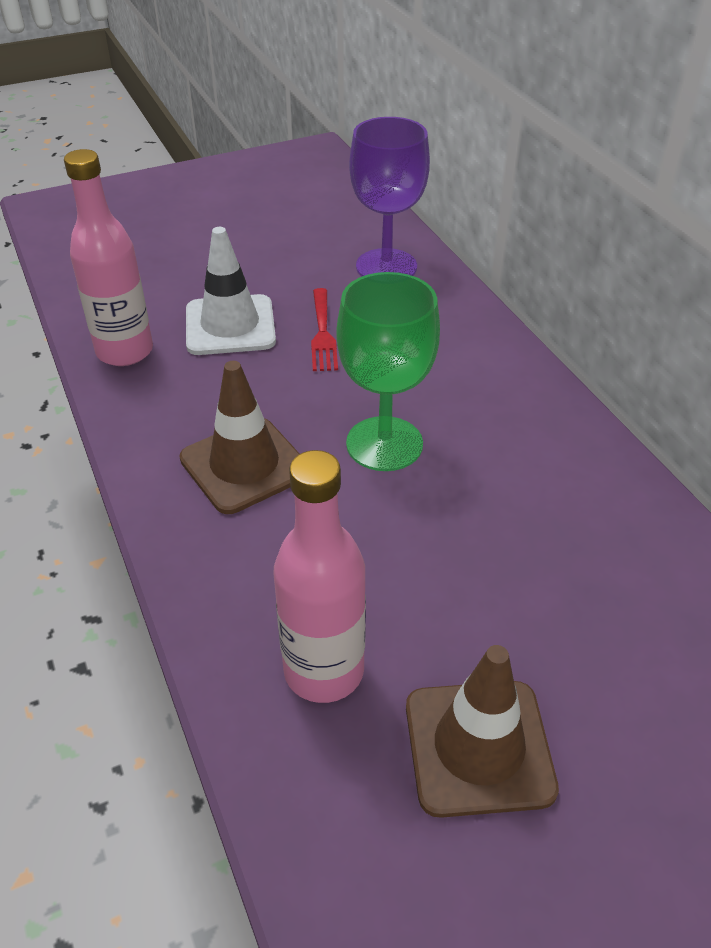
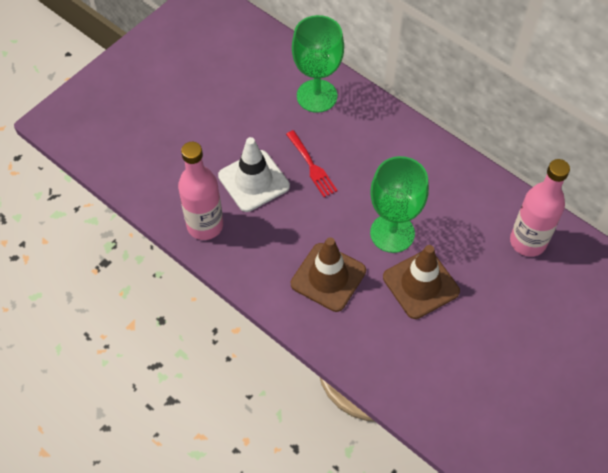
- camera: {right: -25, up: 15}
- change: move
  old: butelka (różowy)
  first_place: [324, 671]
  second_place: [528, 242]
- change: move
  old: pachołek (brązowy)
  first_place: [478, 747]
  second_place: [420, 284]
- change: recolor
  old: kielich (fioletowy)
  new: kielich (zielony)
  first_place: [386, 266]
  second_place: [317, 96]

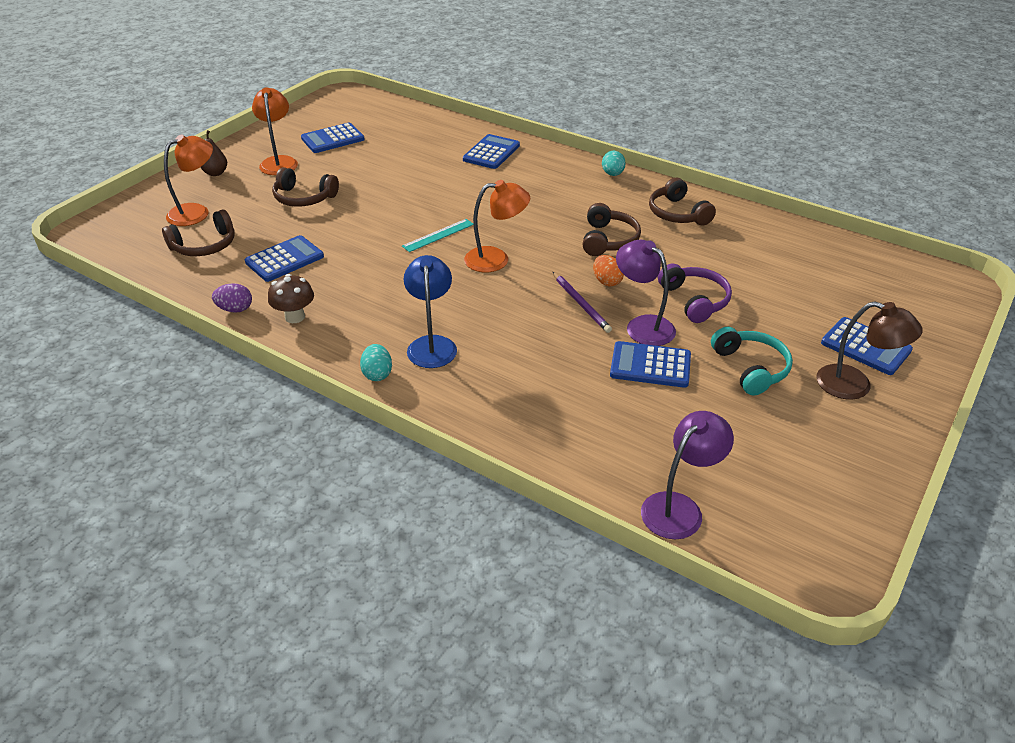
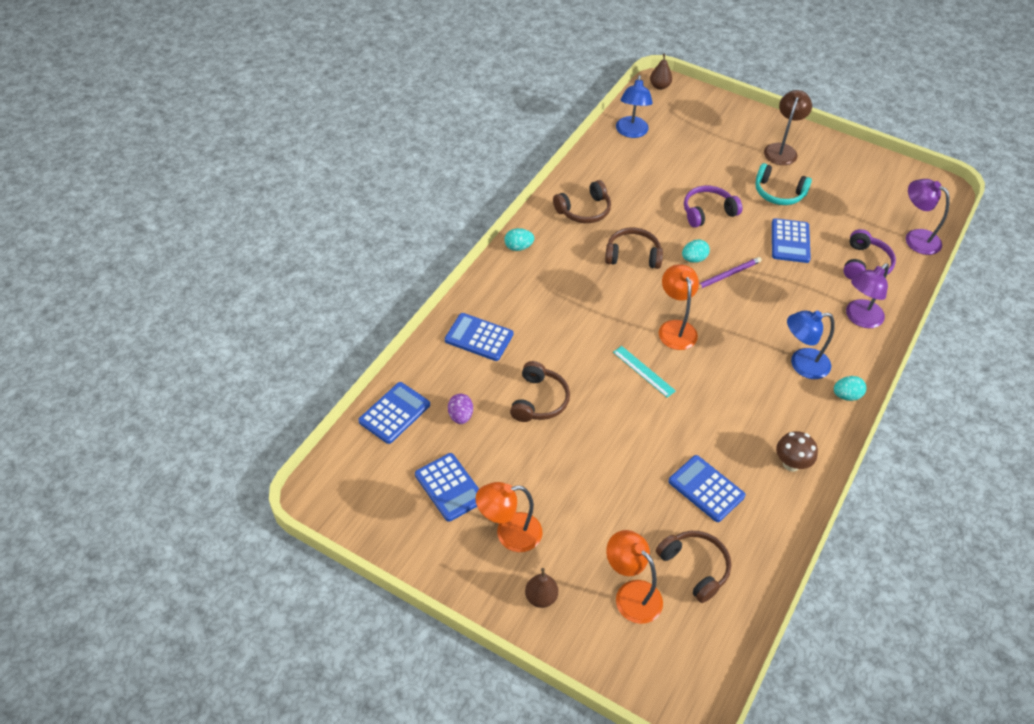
- camera: {right: -95, up: 10}
- change: insert
  new: lampka (niebieski)
  second_place: [631, 132]
- change: insert
  new: gruszka (brązowy)
  second_place: [659, 86]
- change: insert
  new: słuchawki (fioletowy)
  second_place: [865, 264]
- change: move
  old: jajko (fioletowy)
  first_place: [235, 309]
  second_place: [460, 416]
- change: move
  old: słuchawki (brązowy)
  first_place: [303, 198]
  second_place: [539, 400]
- change: move
  old: lampka (fioletowy)
  first_place: [642, 325]
  second_place: [859, 318]
- change: move
  old: kalkulator (niebieski)
  first_place: [865, 347]
  second_place: [394, 413]
- change: recolor
  old: jajko (pomarańczowy)
  new: jajko (turkusowy)
  first_place: [607, 281]
  second_place: [693, 259]
- change: rotate
  old: słuchawki (turkusowy)
  first_place: [751, 368]
  second_place: [778, 193]
  degrees: -135

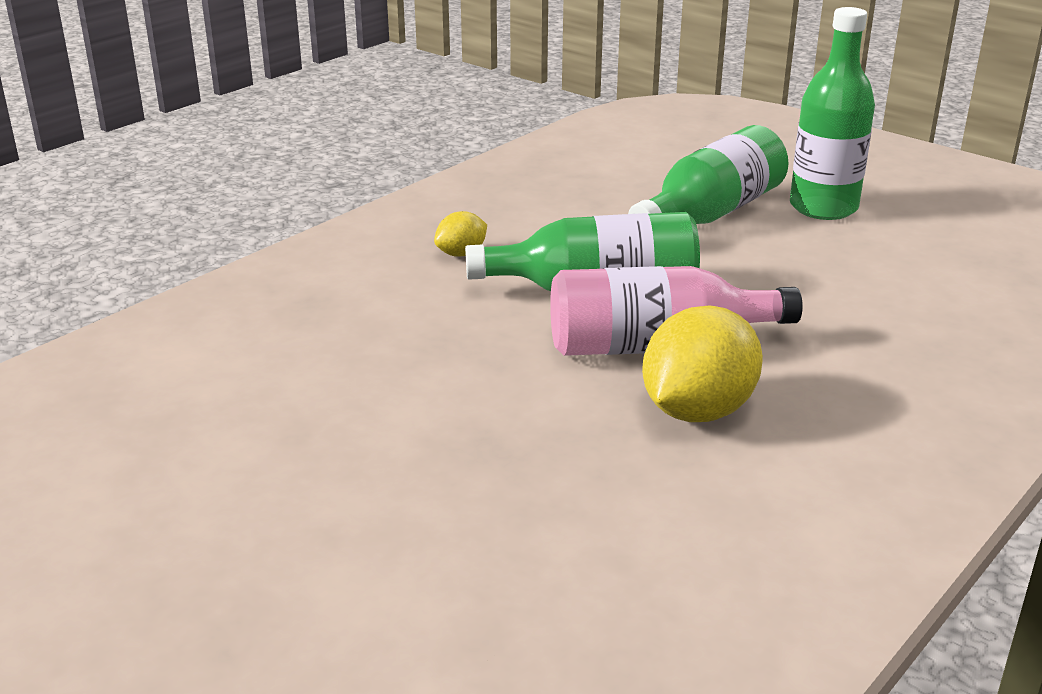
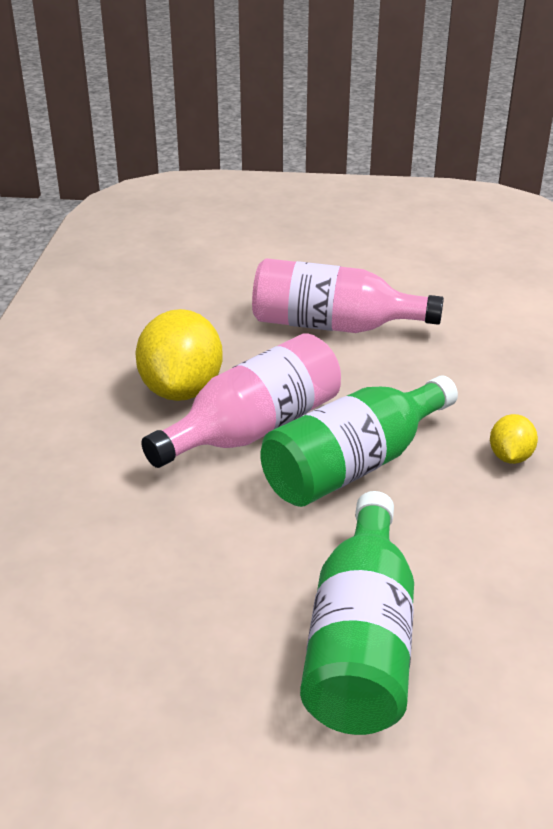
- camera: {right: 145, up: 5}
- change: delete
  old: butelka (zielony)
  first_place: [823, 207]
- change: insert
  new: butelka (różowy)
  second_place: [332, 326]

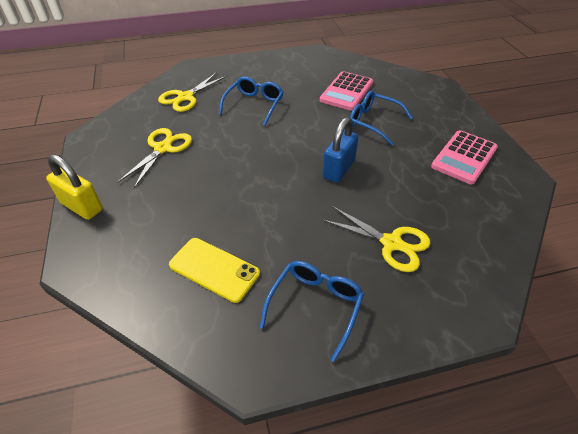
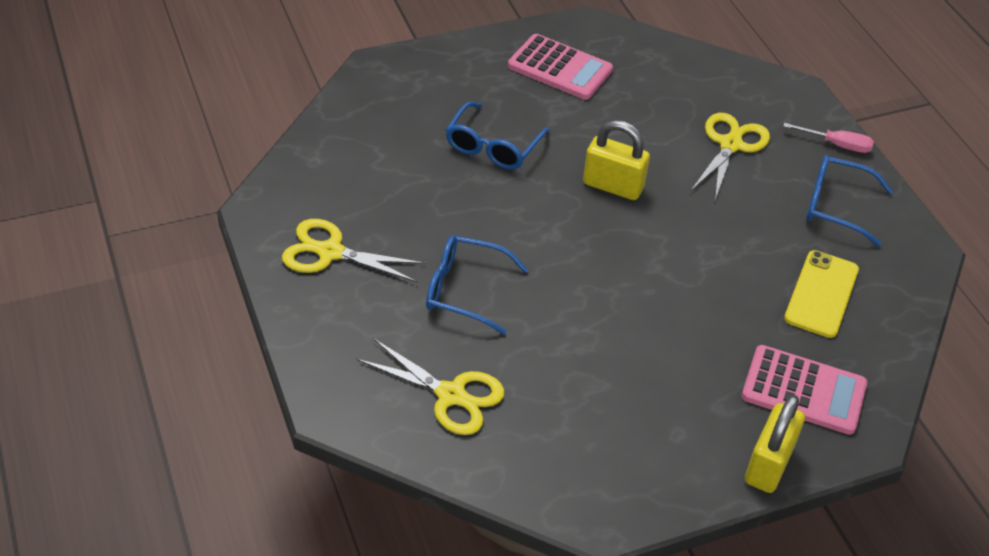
- camera: {right: -100, up: 0}
- change: insert
  new: śrubokręt (różowy)
  second_place: [837, 145]
- change: move
  old: nożyczki (żółty)
  first_place: [163, 148]
  second_place: [330, 252]
- change: move
  old: kalkulator (różowy)
  first_place: [346, 91]
  second_place: [803, 391]
- change: recolor
  old: kłódka (niebieski)
  new: kłódka (żółty)
  first_place: [338, 169]
  second_place: [613, 186]

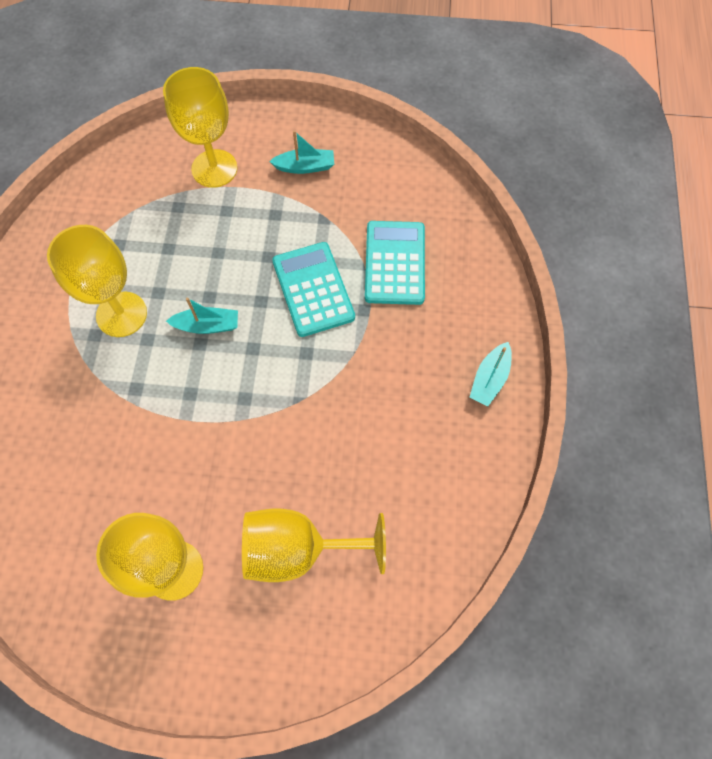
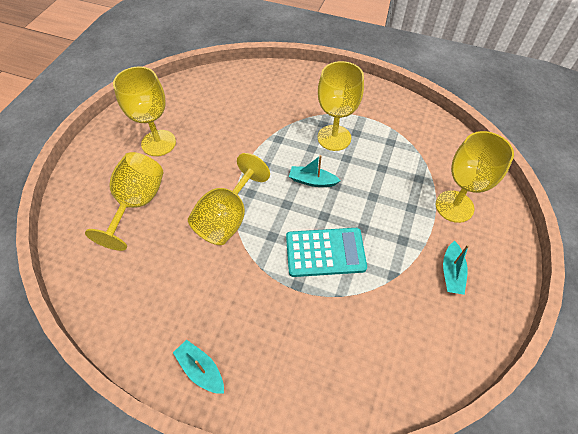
- camera: {right: 105, up: -10}
- change: delete
  old: kalkulator (turkusowy)
  first_place: [394, 263]
- change: insert
  new: kielich (żółty)
  second_place: [227, 218]
- change: rotate
  old: łódka (turkusowy)
  first_place: [207, 325]
  second_place: [312, 181]
  degrees: 90

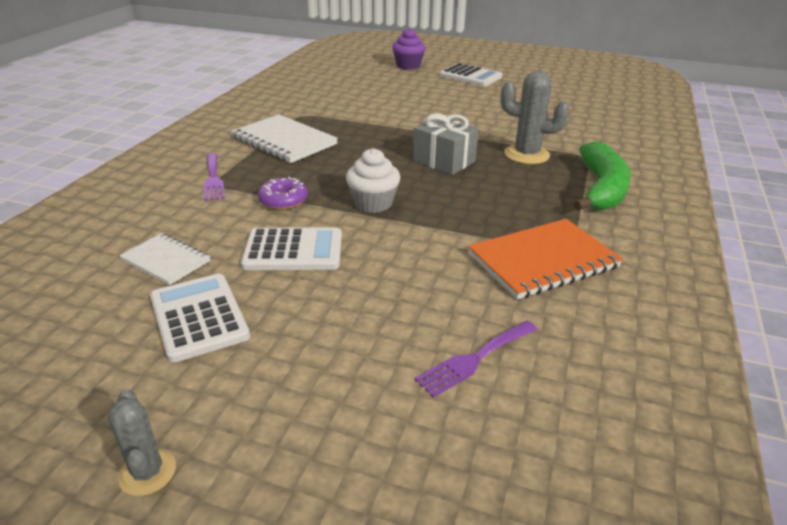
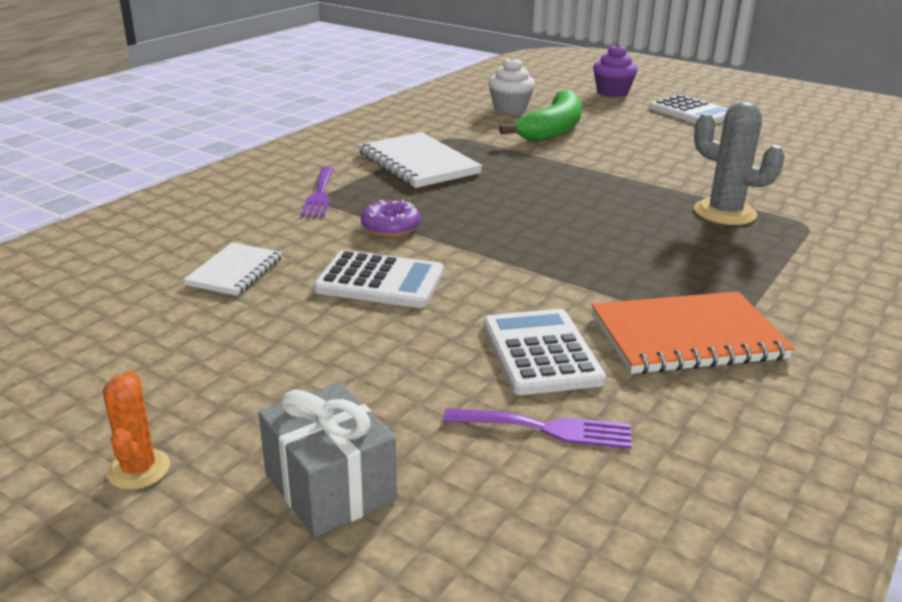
- camera: {right: 15, up: -5}
- change: move
  old: kalkulator (biały)
  first_place: [199, 317]
  second_place: [541, 353]
- change: move
  old: muffinka (biały)
  first_place: [373, 203]
  second_place: [510, 108]
- change: move
  old: prezent (szary)
  first_place: [444, 161]
  second_place: [330, 487]
- change: move
  old: banan (zielony)
  first_place: [601, 189]
  second_place: [552, 129]
- change: recolor
  old: kaktus (szary)
  new: kaktus (pomarańczowy)
  first_place: [147, 472]
  second_place: [138, 469]
- change: rotate
  old: zeszyt (biały)
  first_place: [166, 261]
  second_place: [235, 271]
  degrees: 60
- change: rotate
  old: widelec (fioletowy)
  first_place: [474, 359]
  second_place: [546, 428]
  degrees: -150

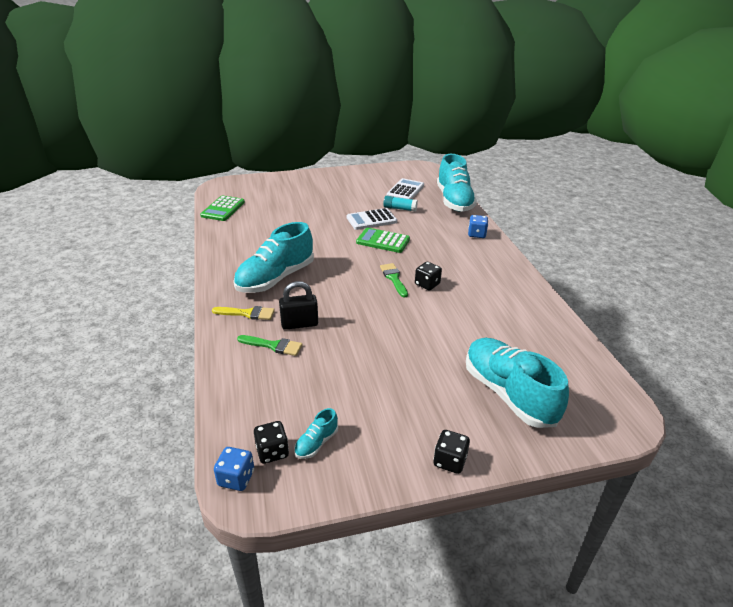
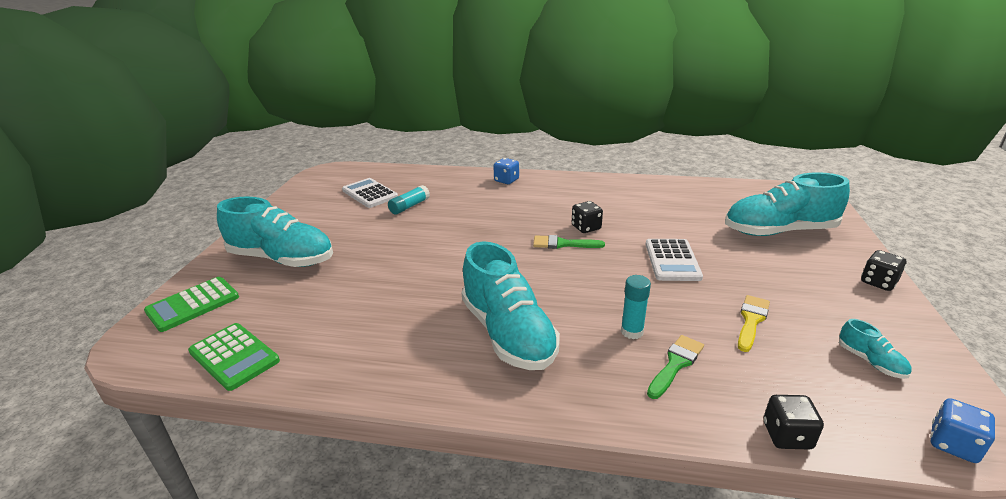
- camera: {right: -65, up: -5}
- change: move
  old: pędzel (żółty)
  first_place: [247, 313]
  second_place: [751, 320]
- change: move
  old: kostka do gry (czarny)
  first_place: [272, 452]
  second_place: [787, 435]
- change: move
  old: kalkulator (biały)
  first_place: [371, 220]
  second_place: [672, 260]
- change: move
  old: kalkulator (zielony)
  first_place: [383, 241]
  second_place: [193, 304]
- change: move
  old: but (turkusowy)
  first_place: [454, 201]
  second_place: [282, 259]
- change: replace
  old: kłódka (czarny)
  new: klej w sztyfcie (turkusowy)
  first_place: [299, 324]
  second_place: [632, 332]

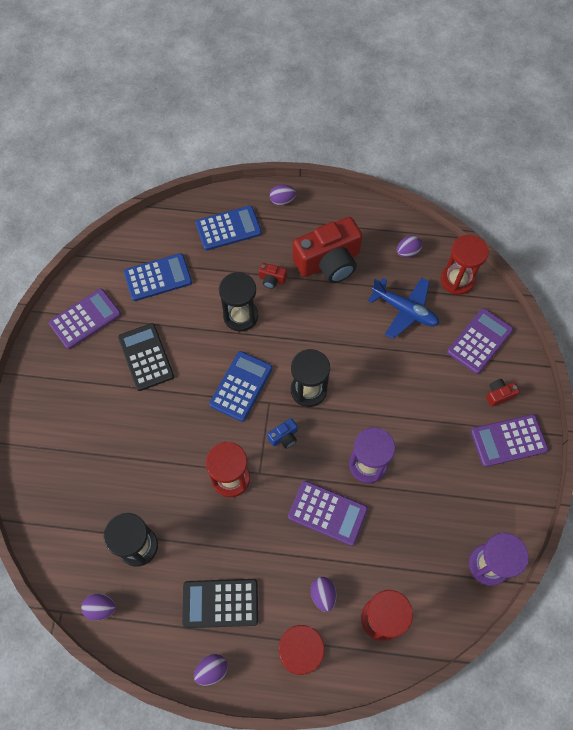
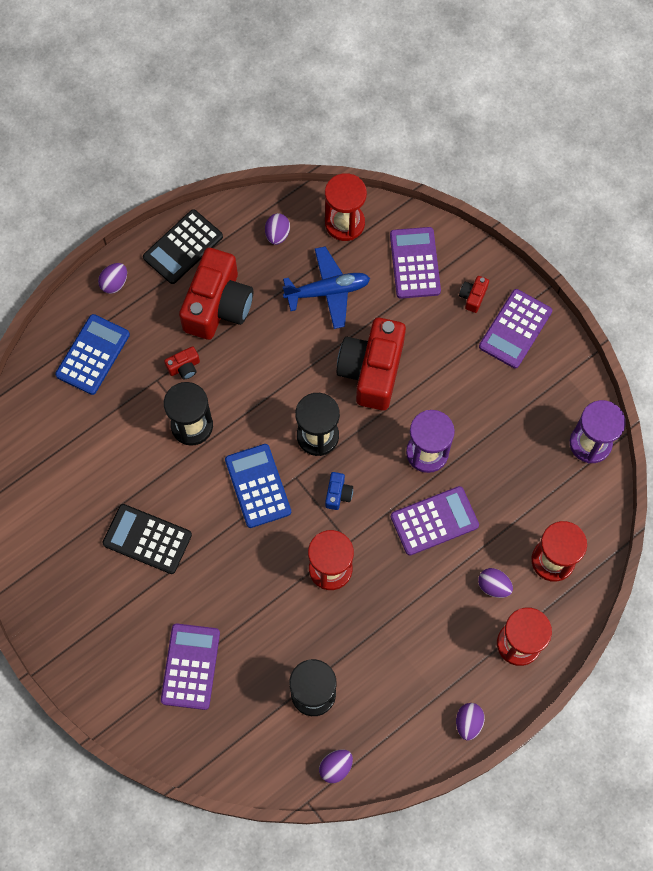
- camera: {right: -45, up: 5}
- change: delete
  old: kalkulator (niebieski)
  first_place: [158, 278]
- change: insert
  new: aparat fotograficzny (czerwony)
  second_place: [372, 371]
- change: move
  old: kalkulator (fioletowy)
  first_place: [85, 319]
  second_place: [190, 666]
- change: move
  old: kalkulator (czarny)
  first_place: [220, 603]
  second_place: [183, 247]

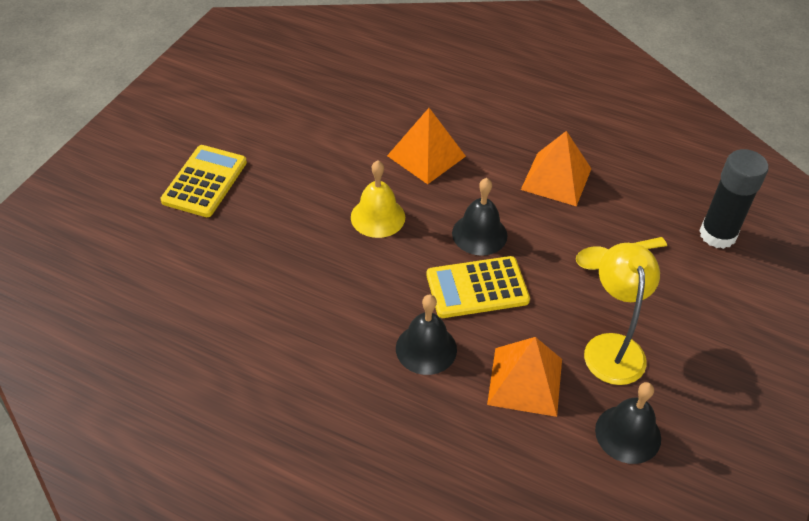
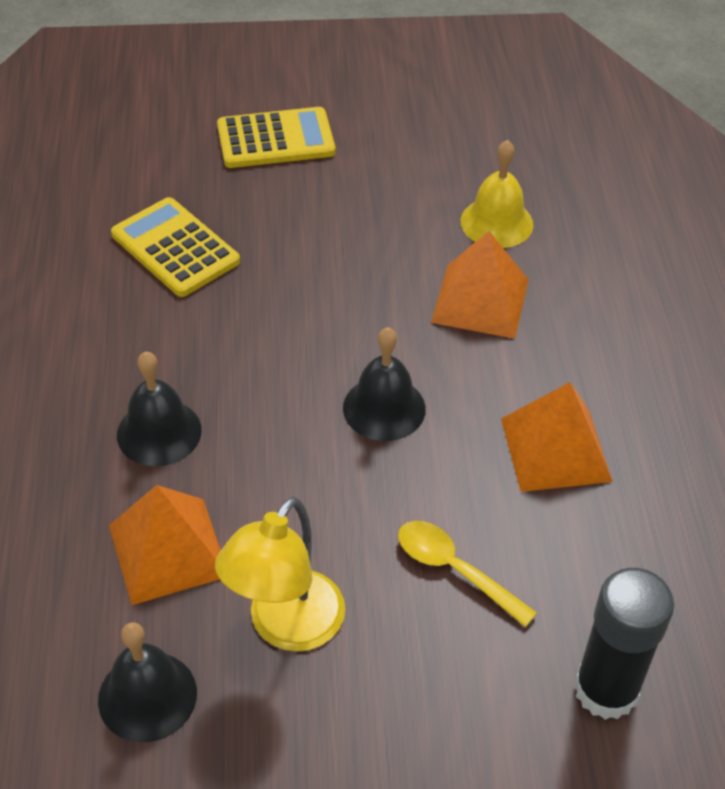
- camera: {right: 60, up: 0}
- change: move
  old: dzwonek (żółty)
  first_place: [378, 217]
  second_place: [496, 222]
- change: move
  old: kalkulator (żółty)
  first_place: [477, 288]
  second_place: [175, 248]
- change: rotate
  old: lampka (żółty)
  first_place: [612, 347]
  second_place: [286, 627]
  degrees: 150

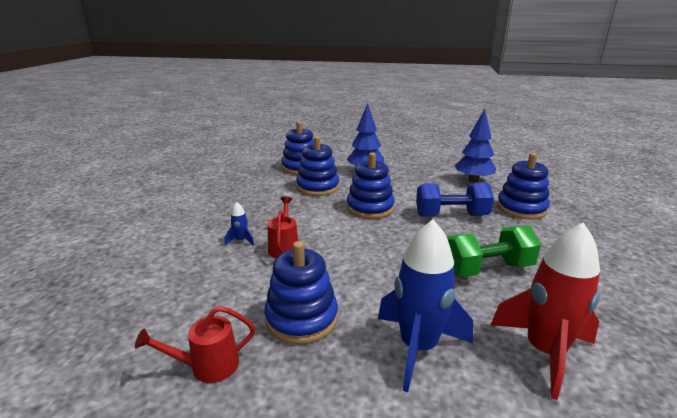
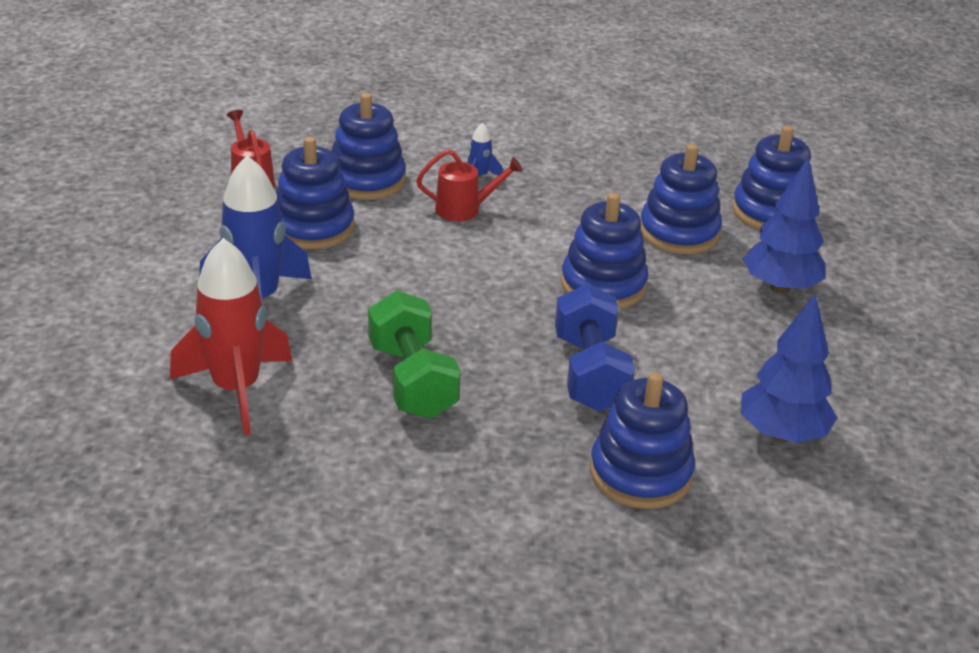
- camera: {right: 85, up: 10}
- change: insert
  new: zabawka nakładanka (niebieski)
  second_place: [366, 180]

